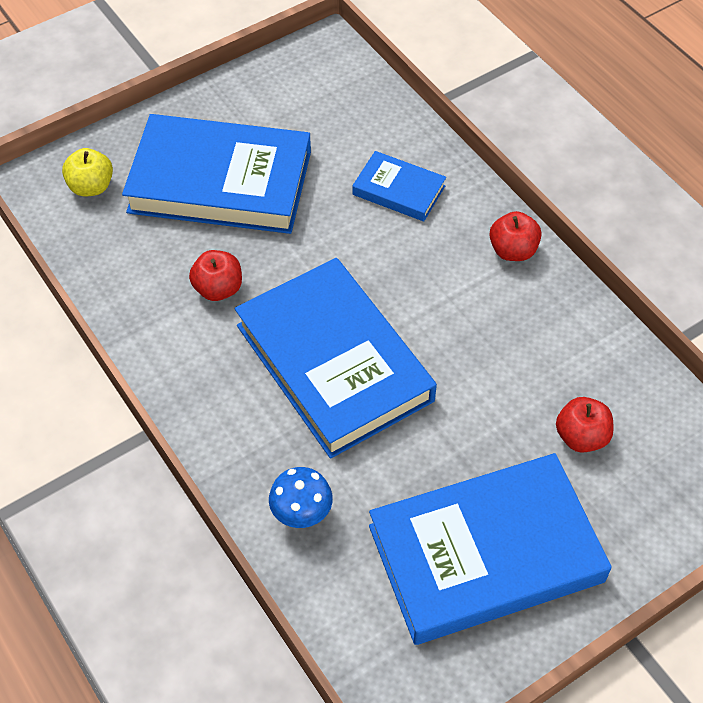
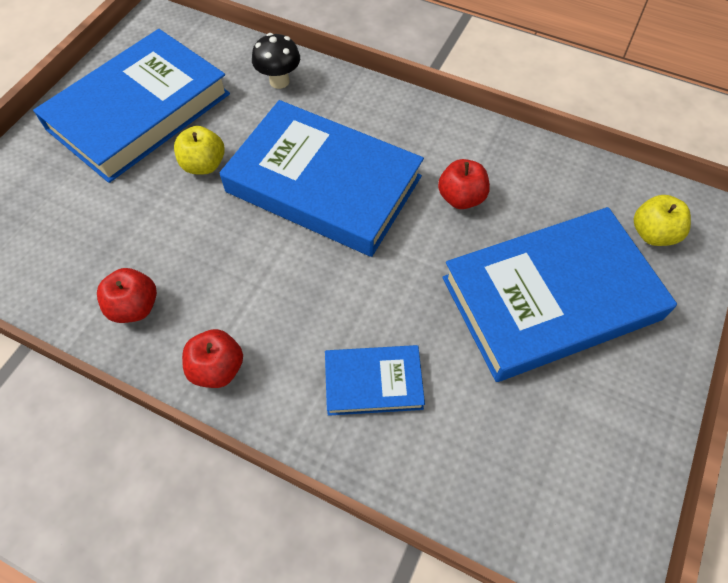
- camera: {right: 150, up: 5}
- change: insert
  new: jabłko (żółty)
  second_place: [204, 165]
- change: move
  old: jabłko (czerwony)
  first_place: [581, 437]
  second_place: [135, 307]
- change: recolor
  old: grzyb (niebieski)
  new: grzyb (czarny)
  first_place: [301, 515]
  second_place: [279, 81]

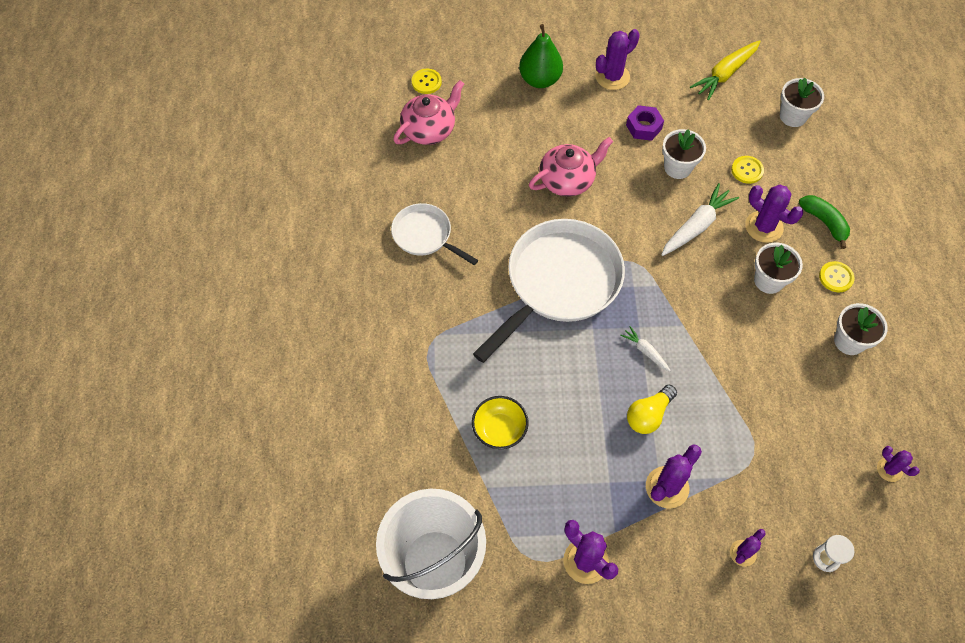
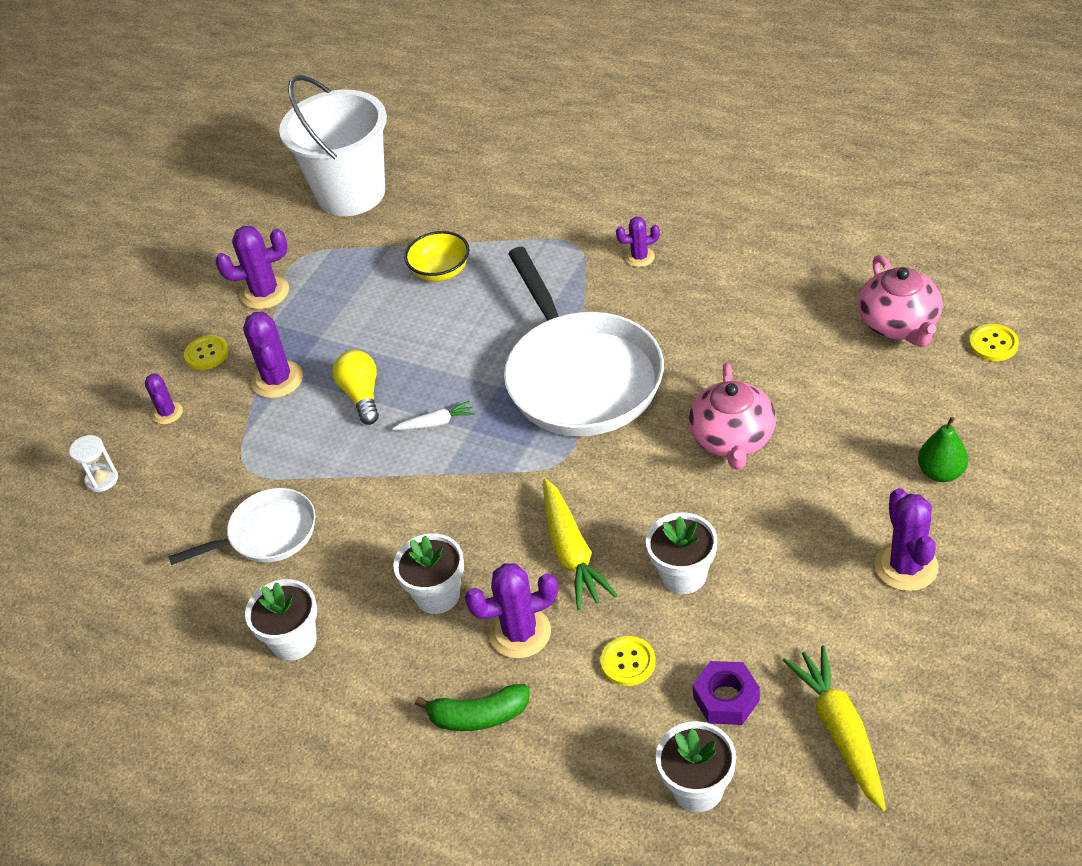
- camera: {right: 125, up: -15}
- change: move
  old: patelnia (biały)
  first_place: [425, 236]
  second_place: [267, 534]
- change: move
  old: nakrętka (fioletowy)
  first_place: [643, 127]
  second_place: [726, 699]
- change: move
  old: guzik (żółty)
  first_place: [836, 277]
  second_place: [206, 354]
- change: move
  old: kaktus (fioletowy)
  first_place: [889, 469]
  second_place: [639, 257]
- change: recolor
  old: marchewka (biały)
  new: marchewka (żółty)
  first_place: [696, 226]
  second_place: [571, 552]
- change: resize
  old: gruszka (zielony)
  first_place: [540, 80]
  second_place: [941, 472]
  factor: 0.66

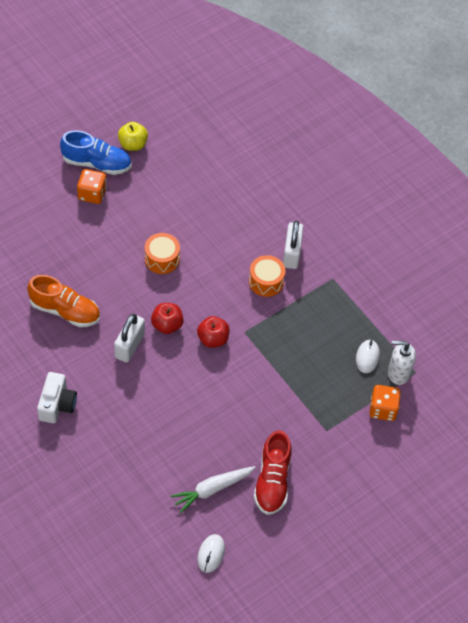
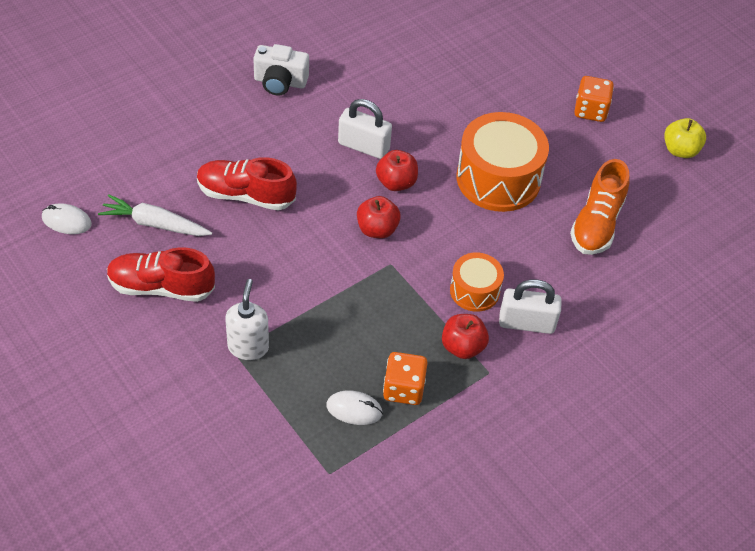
- camera: {right: 90, up: -5}
- change: delete
  old: but (niebieski)
  first_place: [97, 163]
- change: insert
  new: but (czerwony)
  second_place: [246, 195]
- change: insert
  new: jabłko (czerwony)
  second_place: [462, 347]
- change: move
  old: but (pomarańczowy)
  first_place: [65, 311]
  second_place: [596, 224]
- change: move
  old: kostka do gry (pomarańczowy)
  first_place: [383, 409]
  second_place: [403, 389]
- change: move
  old: dozownik mydła (biały)
  first_place: [398, 373]
  second_place: [248, 347]
- change: rotate
  old: marchewka (biały)
  first_place: [212, 490]
  second_place: [154, 224]
  degrees: -45
- change: resize
  old: bęben (pomarańczowy)
  first_place: [162, 259]
  second_place: [498, 178]
  factor: 1.81

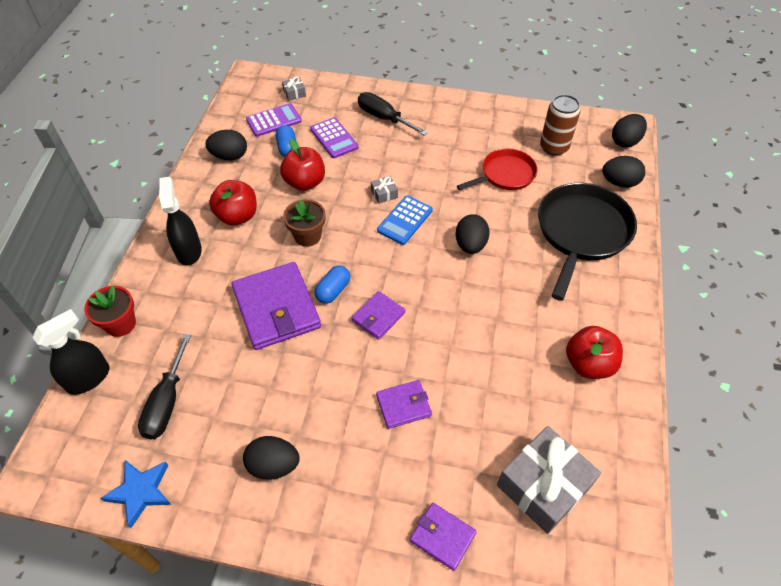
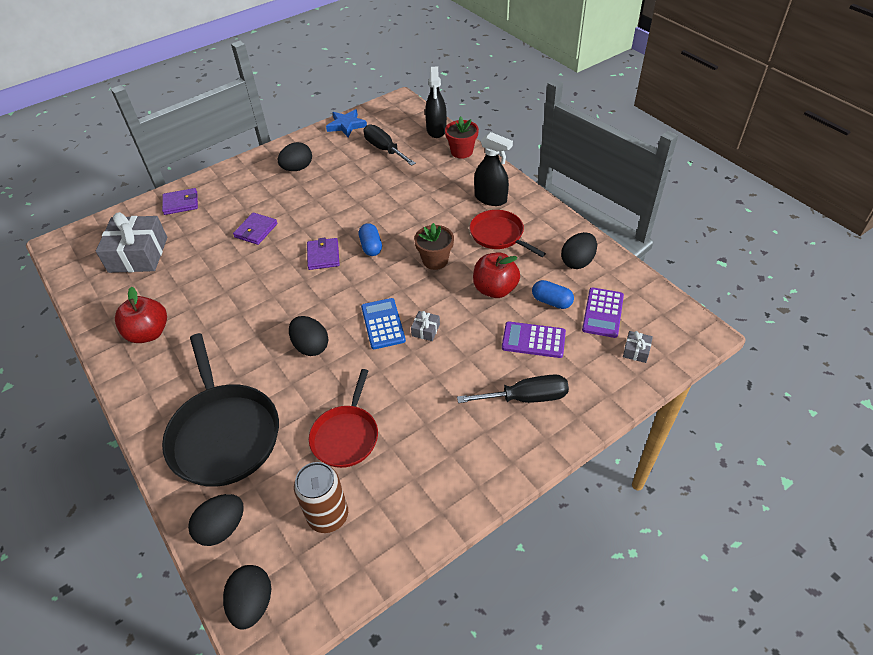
- camera: {right: 135, up: -5}
- change: delete
  old: portfel (fioletowy)
  first_place: [276, 308]
- change: replace
  old: jabłko (czerwony)
  new: patelnia (czerwony)
  first_place: [237, 216]
  second_place: [499, 235]

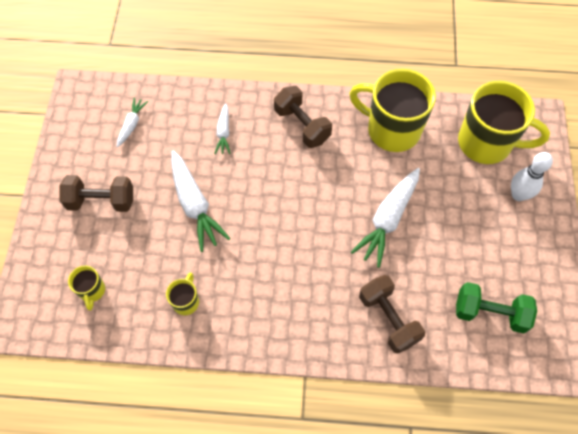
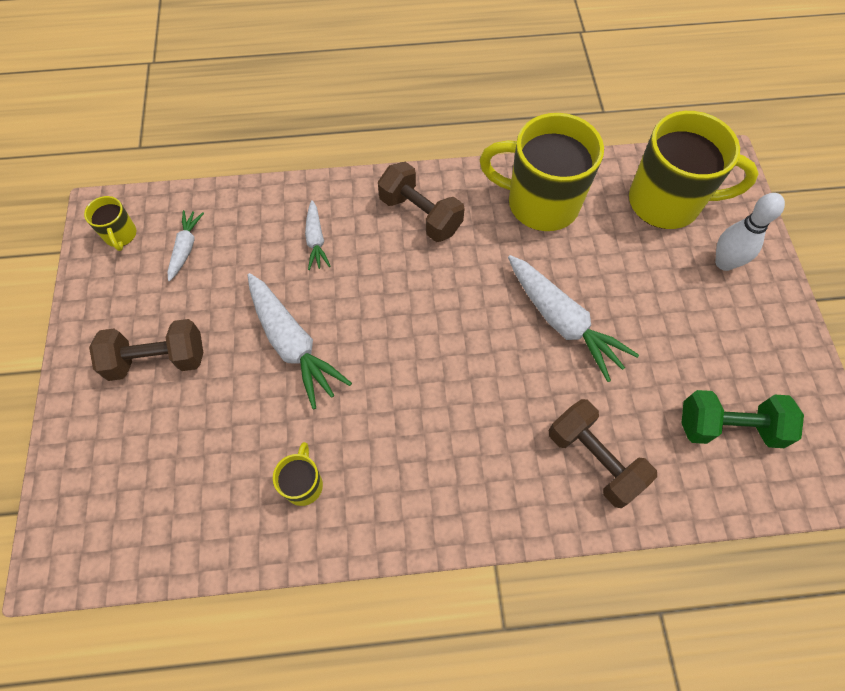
- camera: {right: -10, up: 0}
- change: move
  old: kubek (żółty)
  first_place: [92, 291]
  second_place: [121, 235]
- change: rotate
  old: marchewka (biały)
  first_place: [388, 219]
  second_place: [562, 322]
  degrees: -60

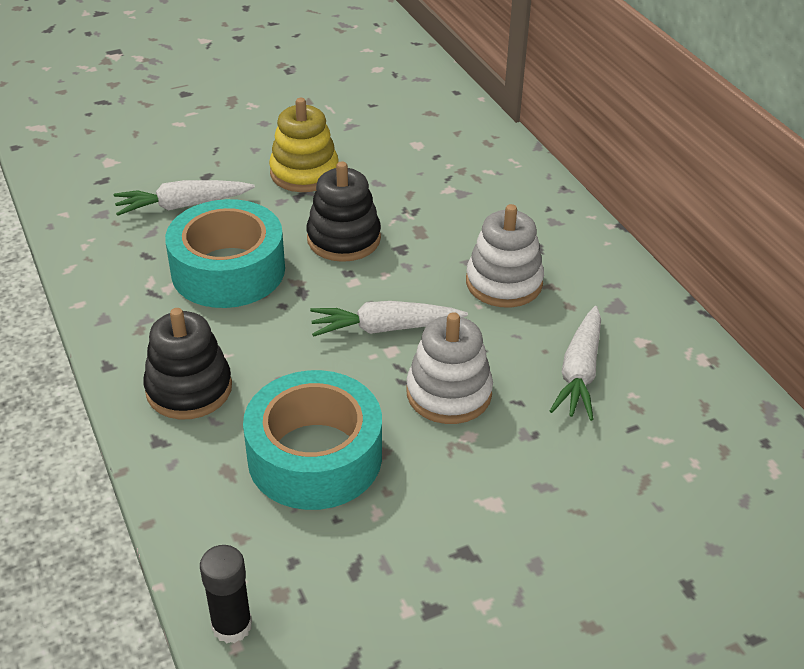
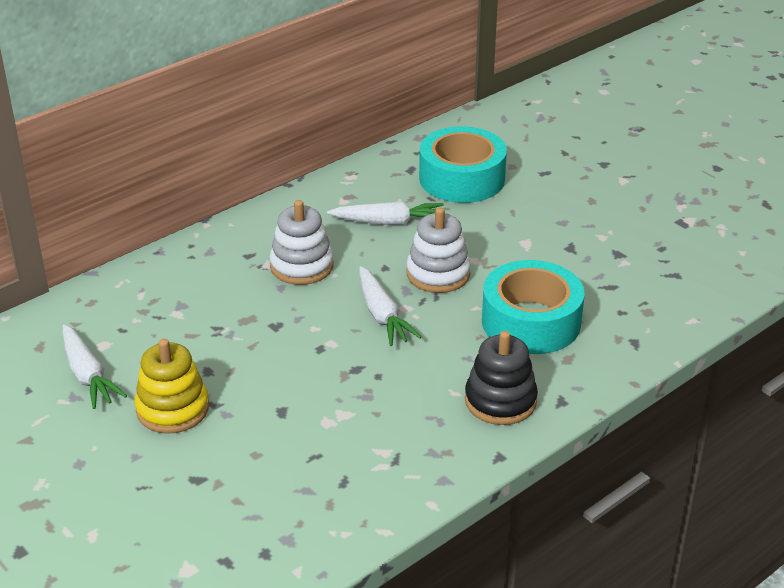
- camera: {right: -105, up: -5}
- change: delete
  old: klej w sztyfcie (czarny)
  first_place: [232, 625]
- change: delete
  old: zabawka nakładanka (czarny)
  first_place: [344, 239]
- change: move
  old: marchewka (biały)
  first_place: [183, 205]
  second_place: [87, 374]
- change: move
  old: taśma klejąca (turkusowy)
  first_place: [228, 270]
  second_place: [462, 178]

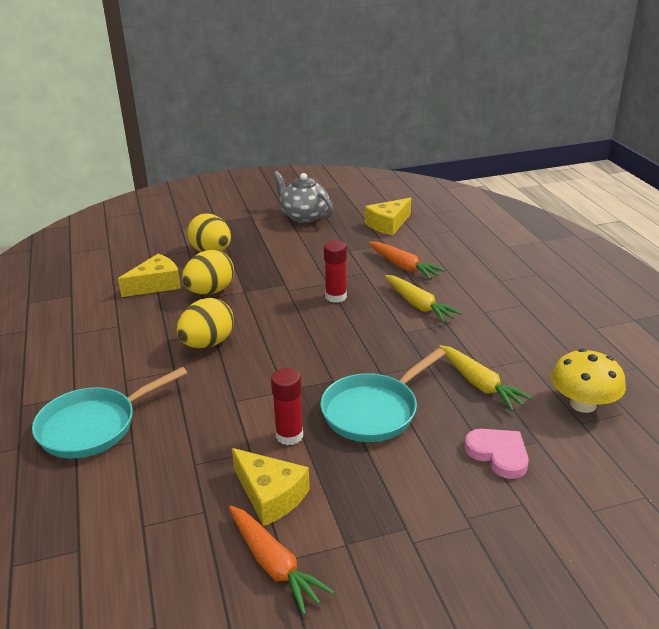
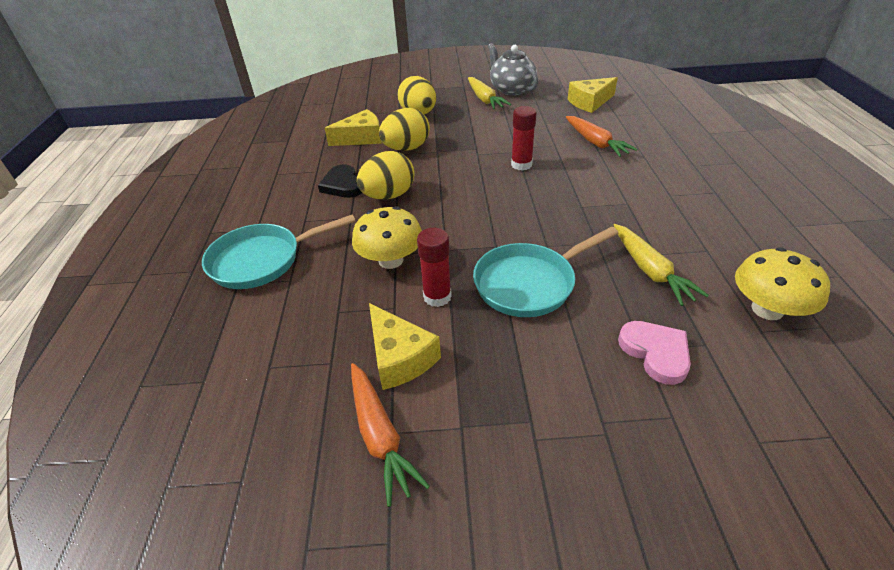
- camera: {right: 15, up: 10}
- change: insert
  new: serce (czarny)
  second_place: [343, 185]
- change: insert
  new: grzyb (żółty)
  second_place: [391, 260]
- change: move
  old: marchewka (żółty)
  first_place: [418, 305]
  second_place: [485, 99]

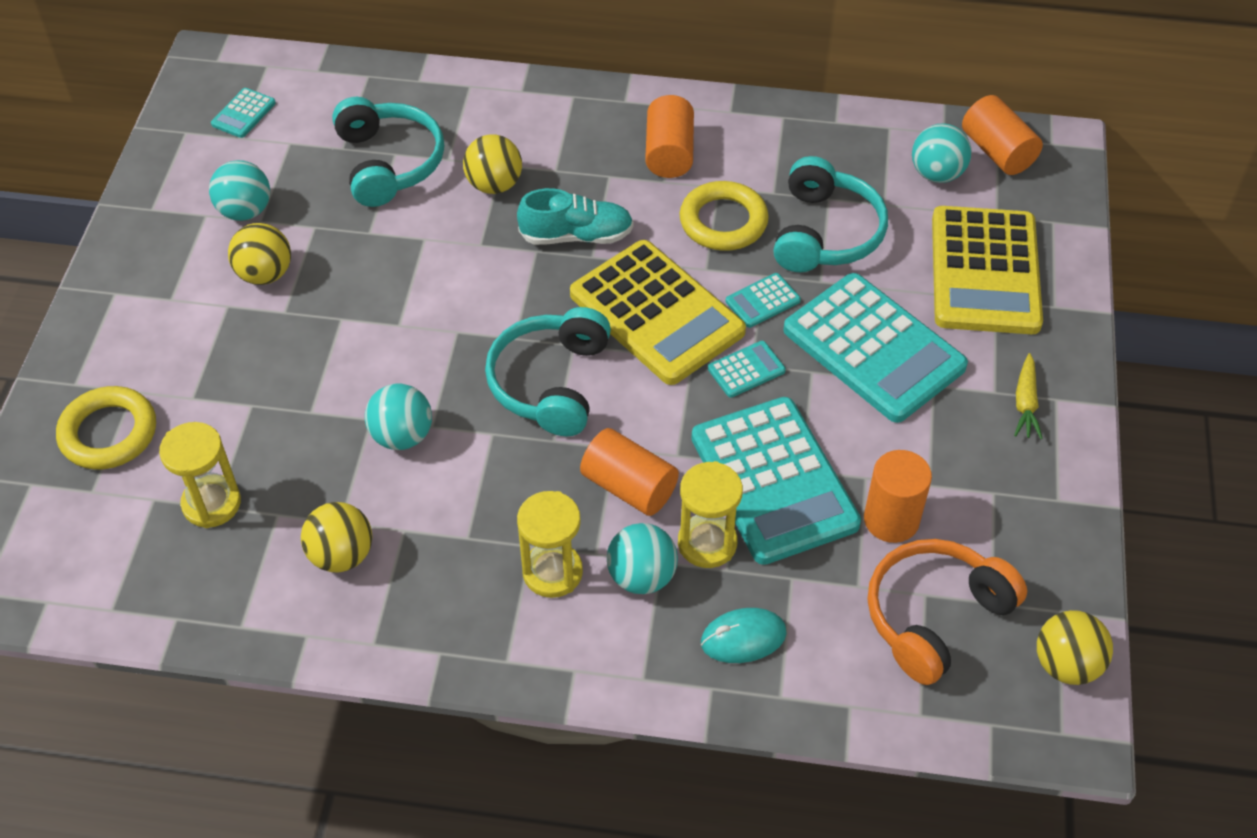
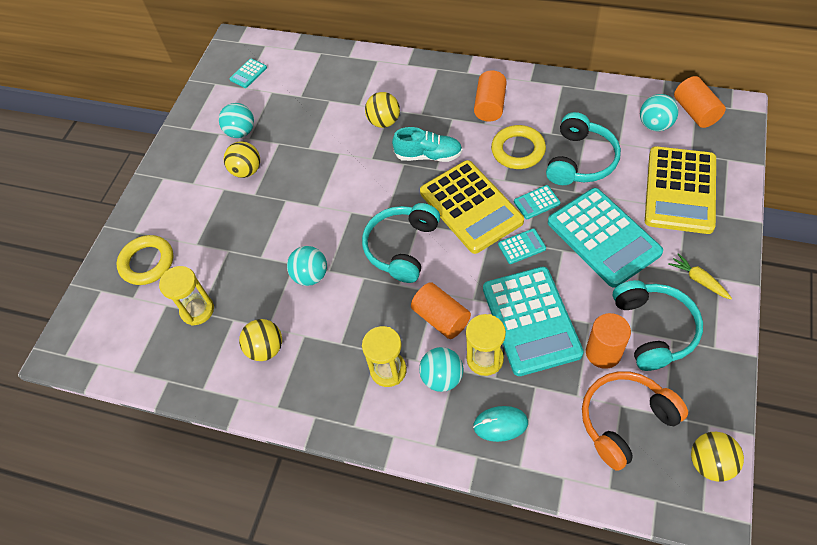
- camera: {right: 15, up: 5}
- change: move
  old: słuchawki (turkusowy)
  first_place: [389, 163]
  second_place: [654, 329]
- change: rotate
  old: marchewka (żółty)
  first_place: [1025, 403]
  second_place: [698, 280]
  degrees: 120

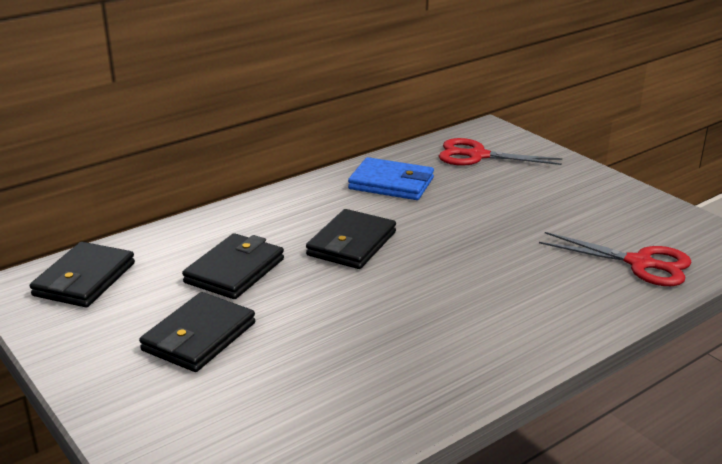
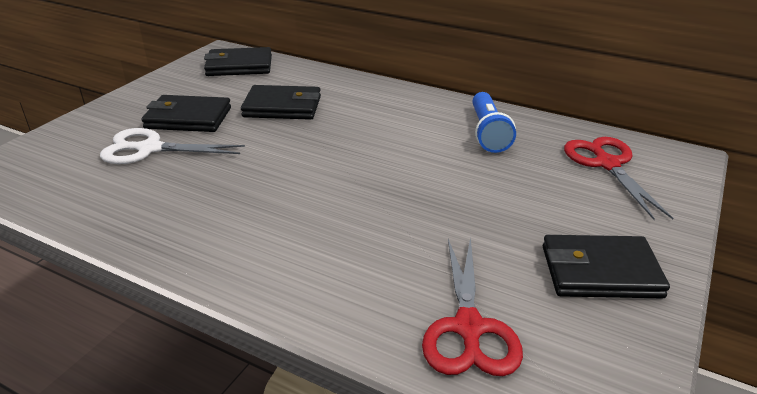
- camera: {right: 65, up: 5}
- change: insert
  new: nożyczki (biały)
  second_place: [150, 149]
- change: move
  old: portfel (czarny)
  first_place: [351, 244]
  second_place: [600, 272]
- change: replace
  old: portfel (niebieski)
  new: latarka (niebieski)
  first_place: [391, 183]
  second_place: [488, 133]

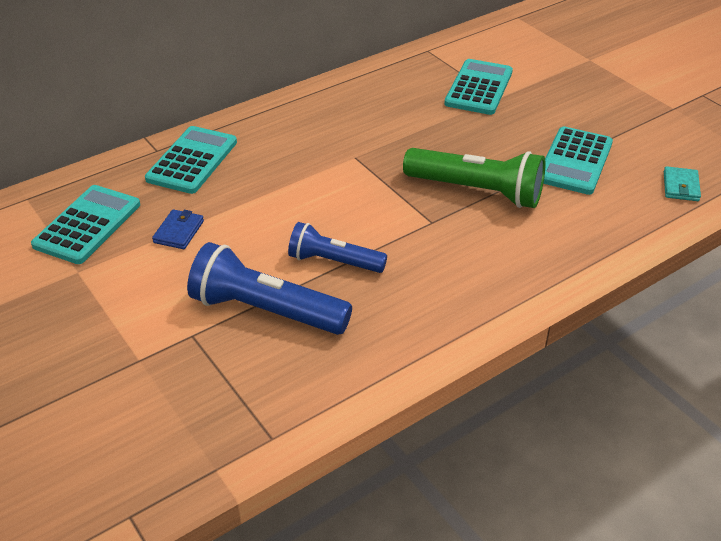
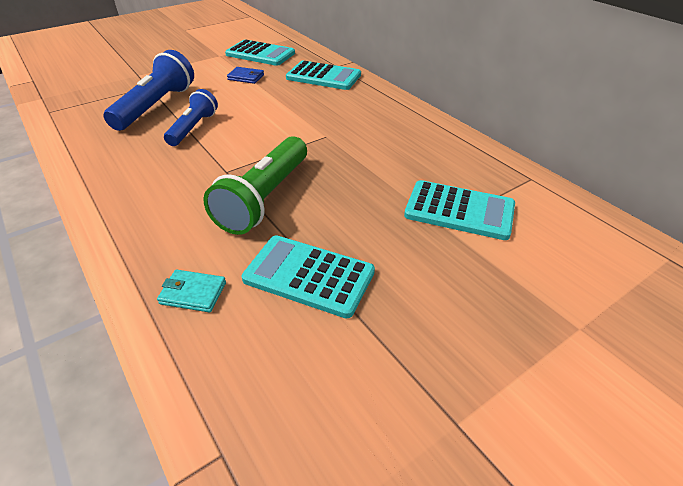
- camera: {right: 90, up: 0}
- change: move
  old: portfel (turkusowy)
  first_place: [680, 186]
  second_place: [193, 293]

